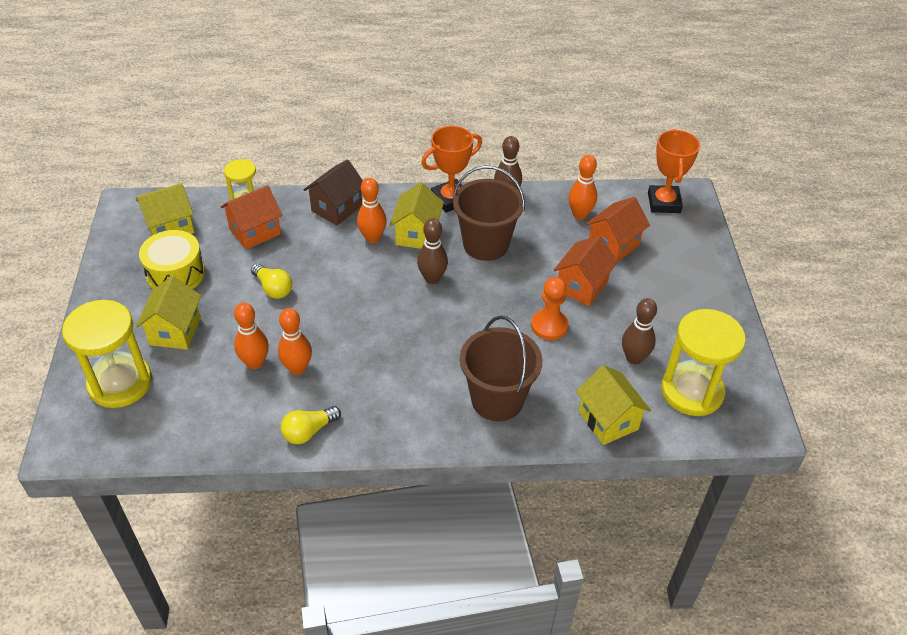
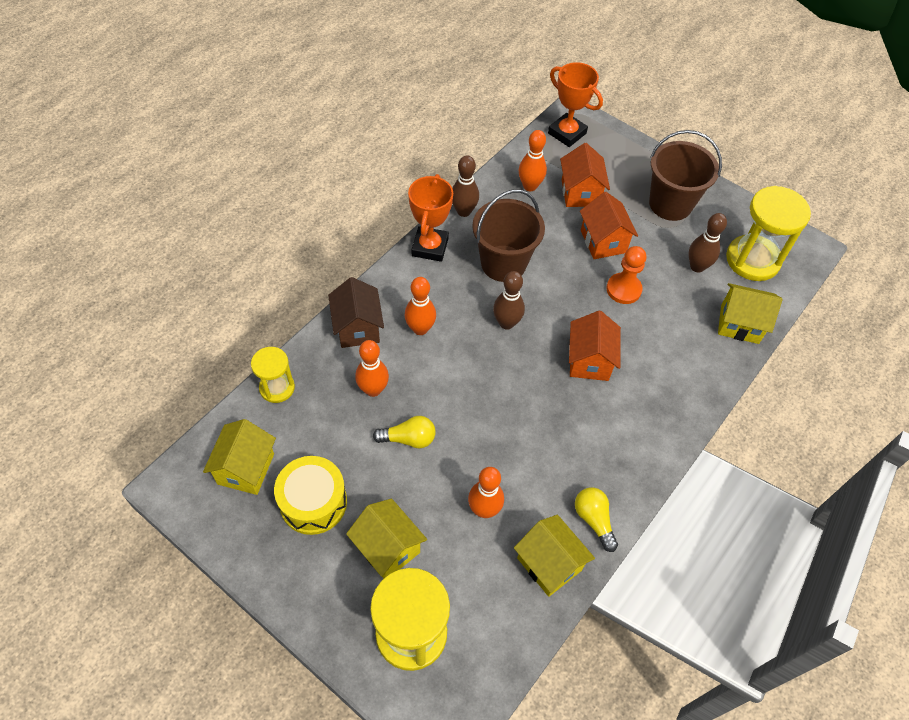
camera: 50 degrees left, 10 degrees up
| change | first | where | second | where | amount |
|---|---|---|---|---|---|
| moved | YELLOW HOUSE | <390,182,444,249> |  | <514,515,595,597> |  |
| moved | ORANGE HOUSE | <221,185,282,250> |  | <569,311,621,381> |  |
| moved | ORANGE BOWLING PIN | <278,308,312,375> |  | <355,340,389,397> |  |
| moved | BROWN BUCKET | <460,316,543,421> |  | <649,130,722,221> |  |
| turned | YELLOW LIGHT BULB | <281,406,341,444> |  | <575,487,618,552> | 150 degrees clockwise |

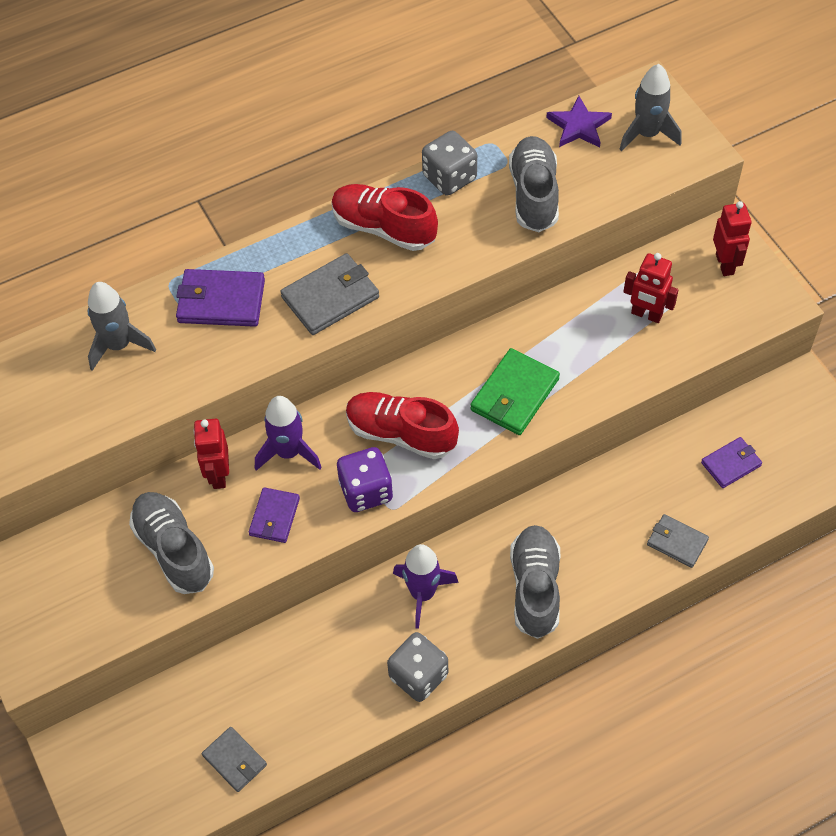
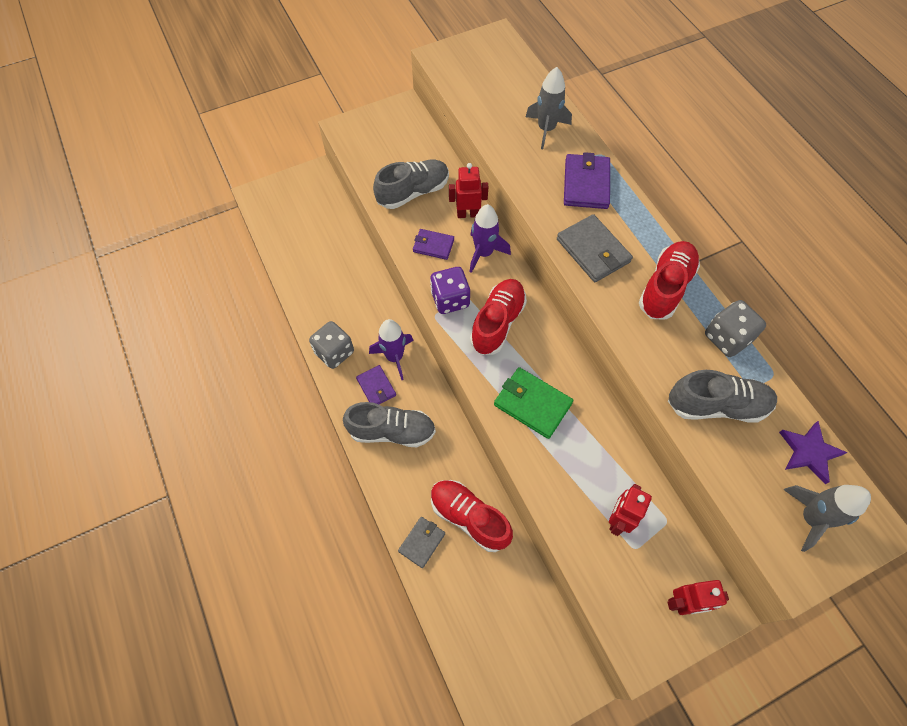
camera: 90 degrees right, 5 degrees up
| change | first | where | second | where | amount |
|---|---|---|---|---|---|
| moved | PURPLE WALLET | <701,437,762,488> |  | <356,365,396,404> |  |
| removed | GREY WALLET | <202,727,267,792> |  |  |  |
| added |  |  | RED SHOE | <431,480,513,552> |  |

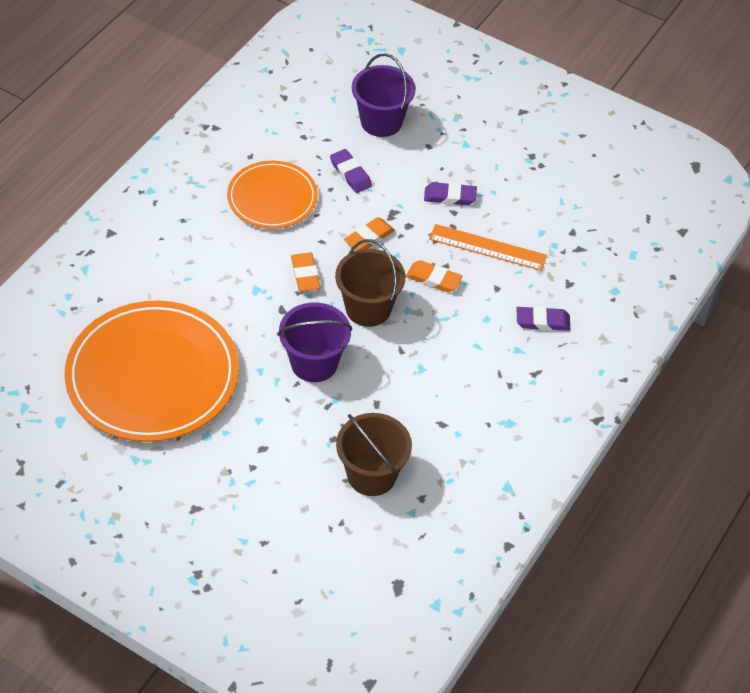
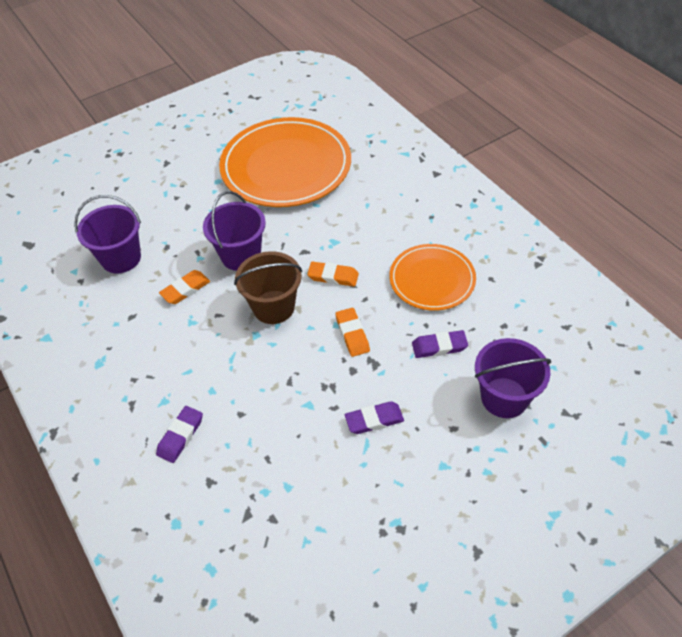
camera: 120 degrees right, 0 degrees up
| change | first | where | second | where | amount |
|---|---|---|---|---|---|
| turned | PURPLE ERASER | <424,182,477,205> |  | <345,401,404,434> | 45 degrees clockwise |
| removed | ORANGE RULER | <429,224,547,271> |  |  |  |
| moved | ORANGE ERASER | <406,260,462,292> |  | <159,270,210,304> |  |
| recoloured | BROWN BUCKET | <336,413,412,496> | PURPLE BUCKET | <74,195,141,274> |  |

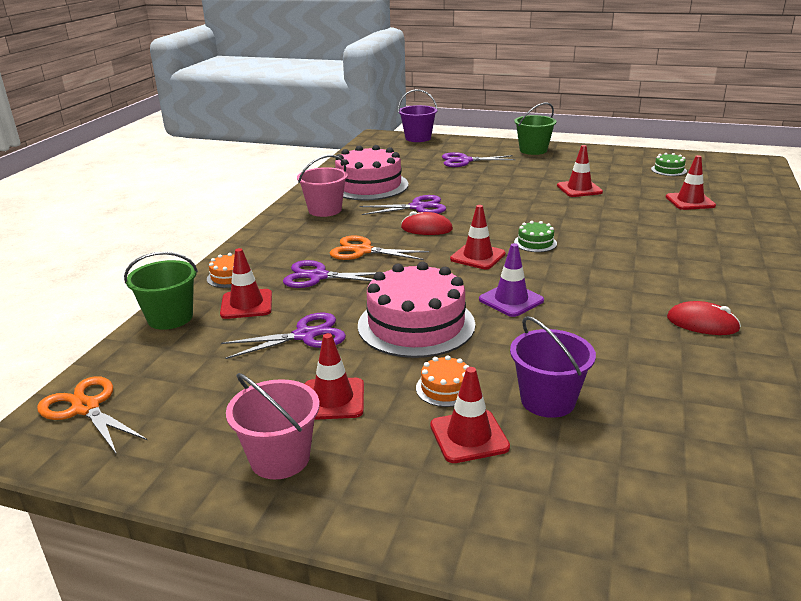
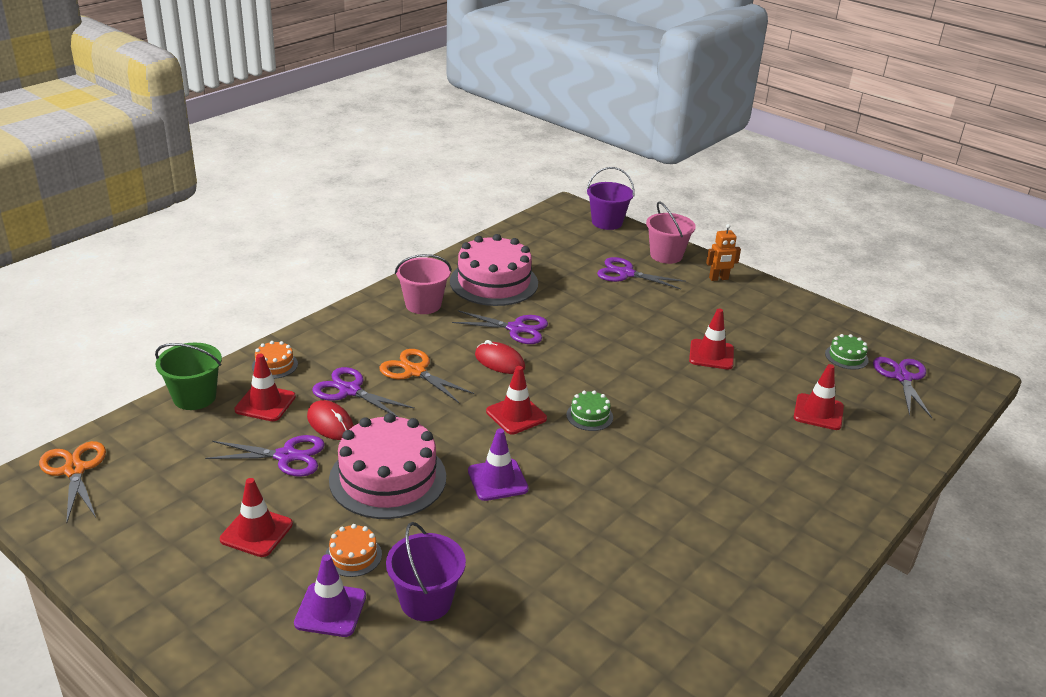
camera: 20 degrees right, 5 degrees up
| change | first | where | second | where | amount |
|---|---|---|---|---|---|
| replaced | GREEN BUCKET | <514,103,557,155> | ORANGE ROBOT | <706,224,741,281> |  |
| moved | RED MOUSE | <667,301,741,335> |  | <307,400,354,440> |  |
| recoloured | RED TRAFFIC CONE | <430,367,510,463> | PURPLE TRAFFIC CONE | <294,554,366,637> |  |
| moved | PINK BUCKET | <226,373,320,479> |  | <646,201,696,264> |  |
| added |  |  | PURPLE SCISSORS | <873,357,932,418> |  |

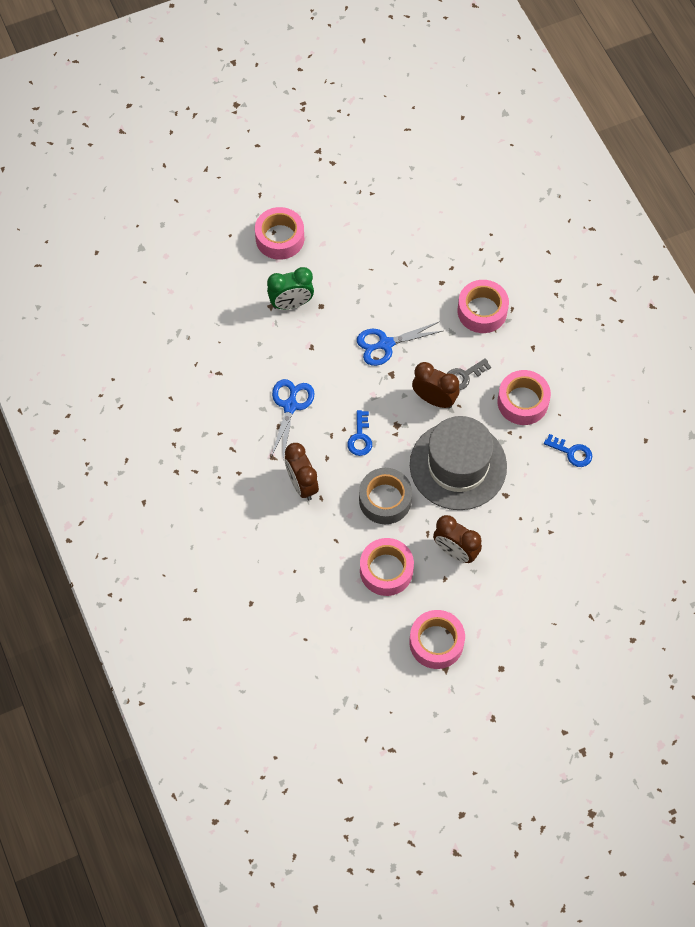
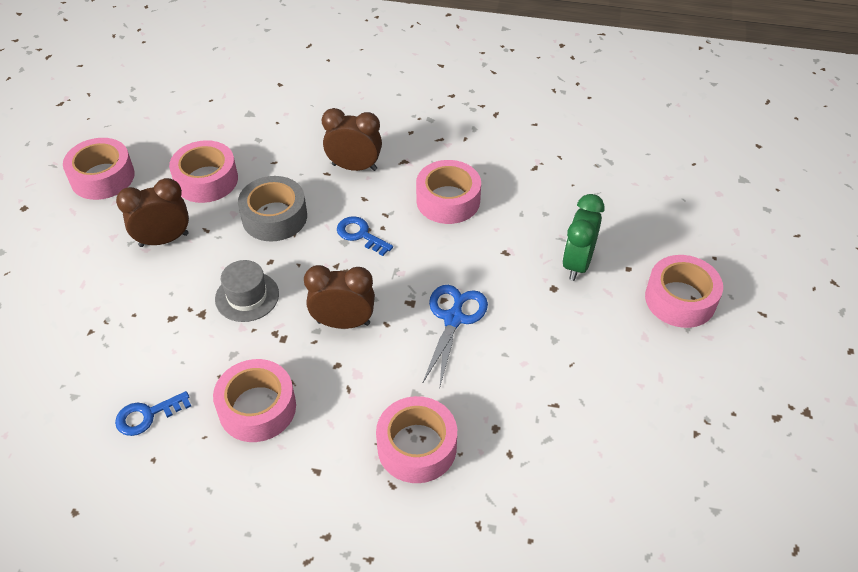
camera: 125 degrees right, 15 degrees down
| change | first | where | second | where | amount |
|---|---|---|---|---|---|
| removed | GREY KEY | <447,358,491,390> |  |  |  |
| turned | BROWN CLOCK | <412,362,459,408> |  | <304,265,375,329> | 150 degrees counterclockwise |
| replaced | BLUE SCISSORS | <271,379,315,459> | PINK TAPE | <416,160,481,224> |  |
| resized | GREY HAT | <410,416,507,510> |  | <215,260,279,322> | x0.49 |

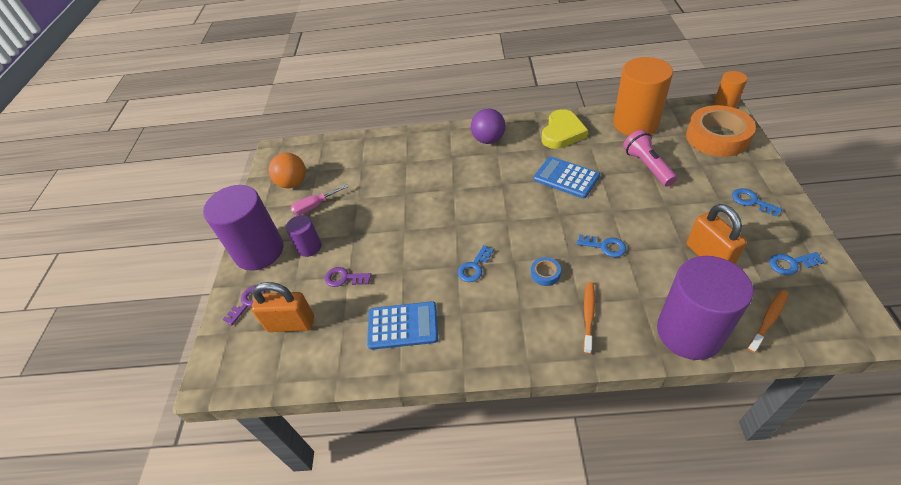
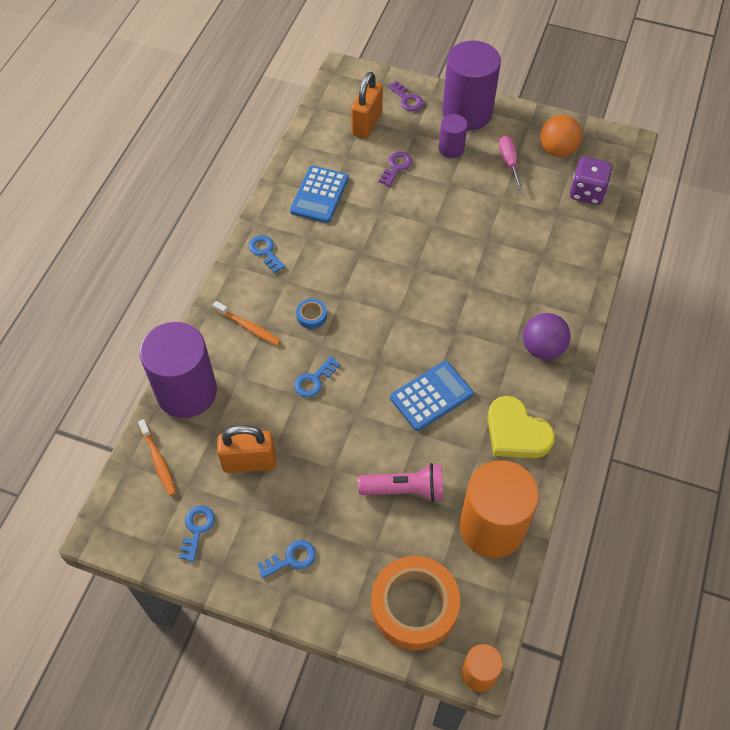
camera: 105 degrees right, 10 degrees up
| change | first | where | second | where | amount |
|---|---|---|---|---|---|
| moved | BLUE KEY | <458,245,494,282> |  | <249,235,285,273> |  |
| added |  |  | PURPLE DICE | <570,157,613,205> |  |

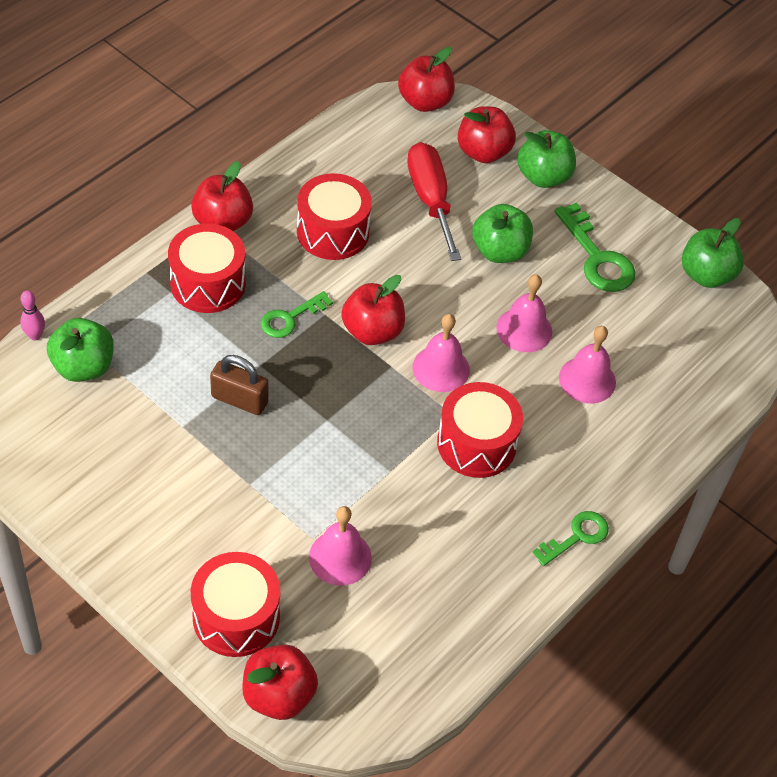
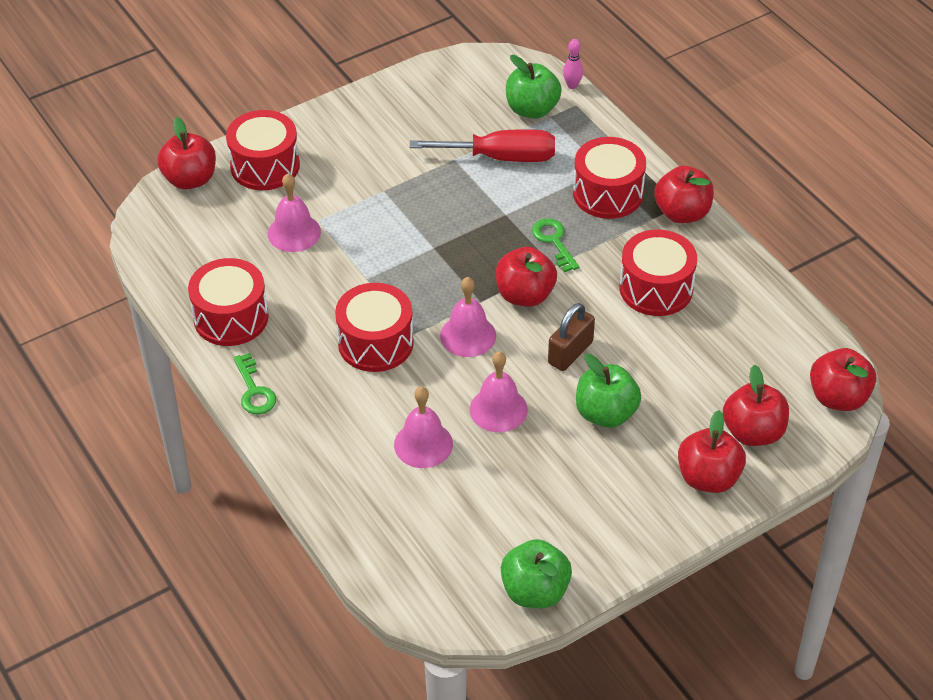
camera: 110 degrees right, 5 degrees down
| change | first | where | second | where | amount |
|---|---|---|---|---|---|
| recoloured | GREEN APPLE | <517,130,576,188> | RED APPLE | <678,410,746,493> |  |
| moved | RED SCREWDRIVER | <407,142,461,261> |  | <410,129,555,162> |  |
| removed | GREEN KEY | <554,203,636,292> |  |  |  |
| moved | BROWN PADLOCK | <210,355,269,415> |  | <548,303,595,371> |  |
| added |  |  | RED DRUM | <188,258,269,346> |  |

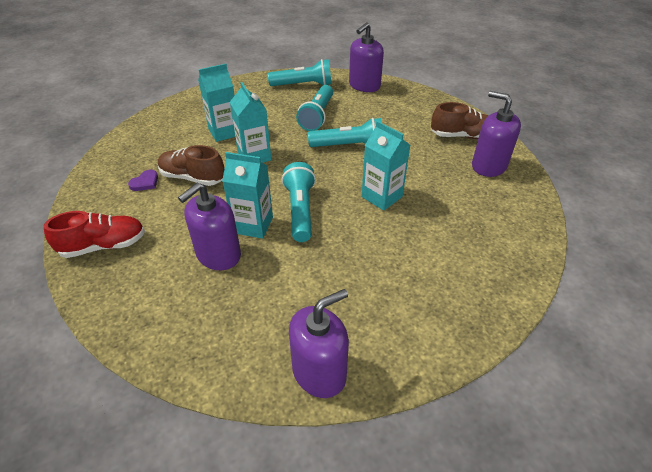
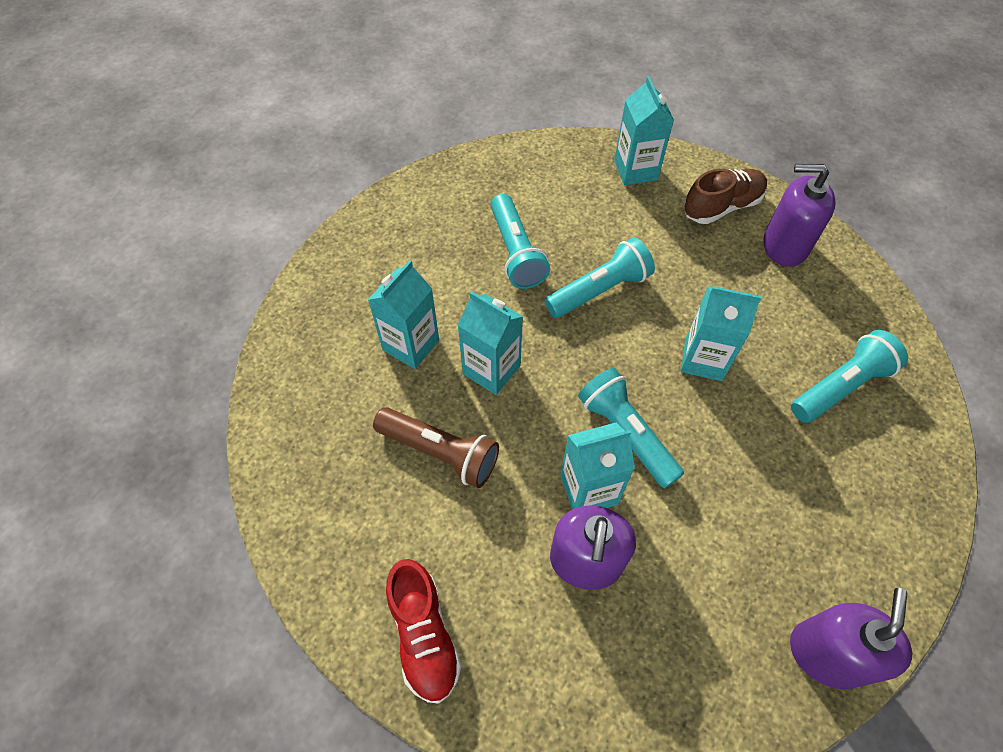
camera: 30 degrees left, 15 degrees up
| change | first | where | second | where | amount |
|---|---|---|---|---|---|
| removed | PURPLE SOAP DISPENSER | <349,23,384,92> |  |  |  |
| moved | TURQUOISE FLASHLIGHT | <268,59,331,86> |  | <791,330,908,423> |  |
| replaced | BROWN SHOE | <158,145,224,186> | BROWN FLASHLIGHT | <373,407,499,488> |  |
| removed | PURPLE HEART | <128,170,158,191> |  |  |  |
| turned | RED SHOE | <44,211,145,258> |  | <386,559,462,704> | 120 degrees clockwise |
| added |  |  | TURQUOISE CARTON | <614,76,674,185> |  |

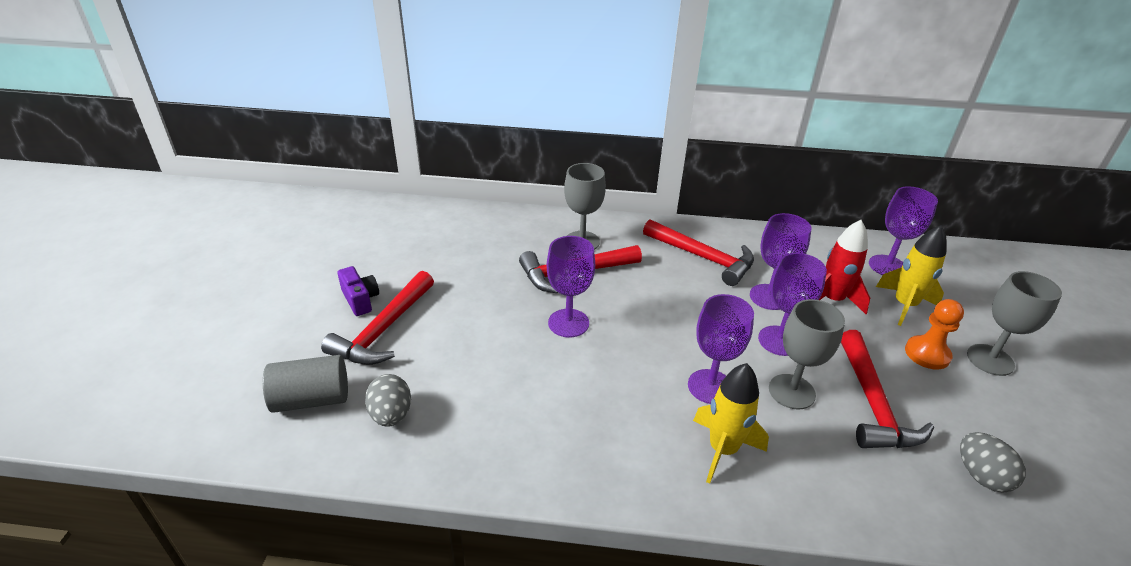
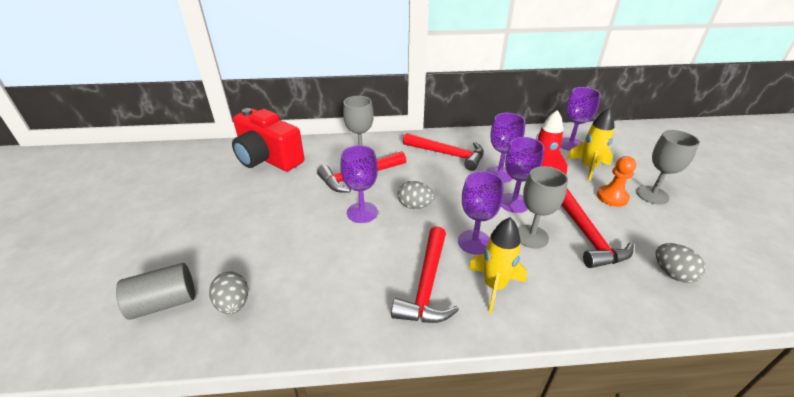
camera: 10 degrees left, 0 degrees up
| change | first | where | second | where | amount |
|---|---|---|---|---|---|
| removed | PURPLE CAMERA | <337,266,379,316> |  |  |  |
| moved | RED HAMMER | <321,271,434,365> |  | <391,226,459,323> |  |
| added |  |  | RED CAMERA | <232,108,304,171> |  |
| added |  |  | GREY EGG | <398,181,435,209> |  |

